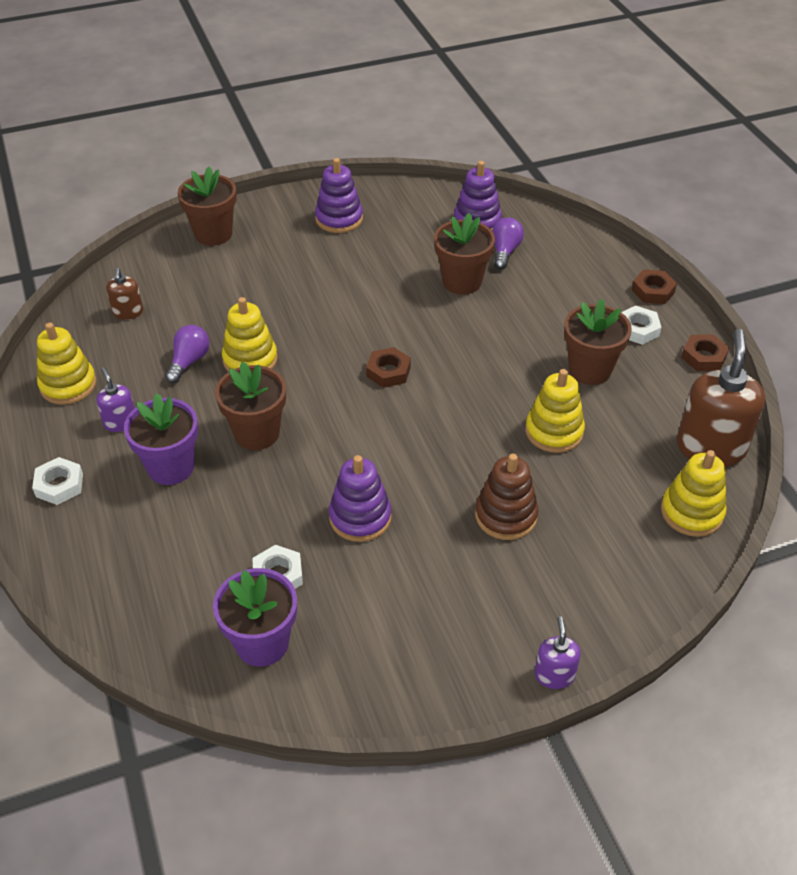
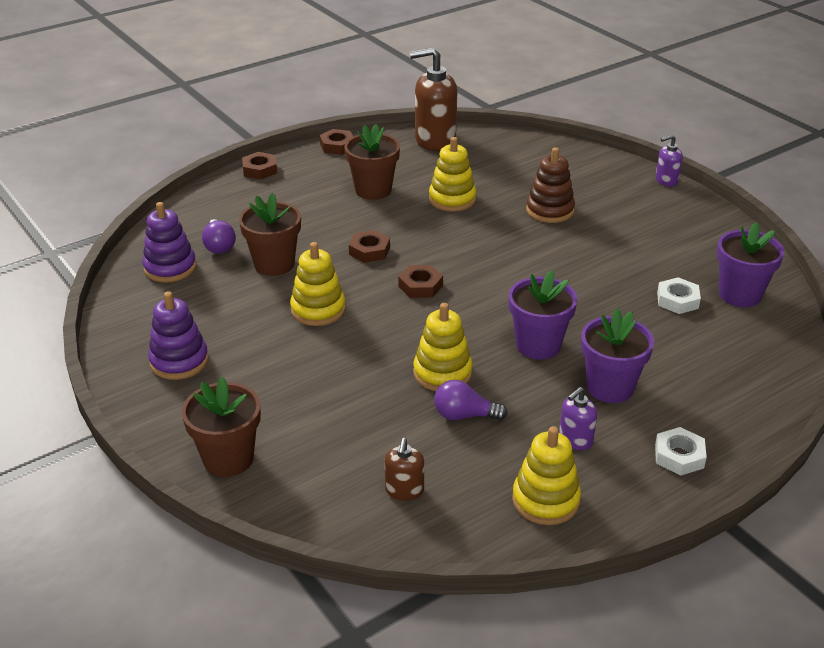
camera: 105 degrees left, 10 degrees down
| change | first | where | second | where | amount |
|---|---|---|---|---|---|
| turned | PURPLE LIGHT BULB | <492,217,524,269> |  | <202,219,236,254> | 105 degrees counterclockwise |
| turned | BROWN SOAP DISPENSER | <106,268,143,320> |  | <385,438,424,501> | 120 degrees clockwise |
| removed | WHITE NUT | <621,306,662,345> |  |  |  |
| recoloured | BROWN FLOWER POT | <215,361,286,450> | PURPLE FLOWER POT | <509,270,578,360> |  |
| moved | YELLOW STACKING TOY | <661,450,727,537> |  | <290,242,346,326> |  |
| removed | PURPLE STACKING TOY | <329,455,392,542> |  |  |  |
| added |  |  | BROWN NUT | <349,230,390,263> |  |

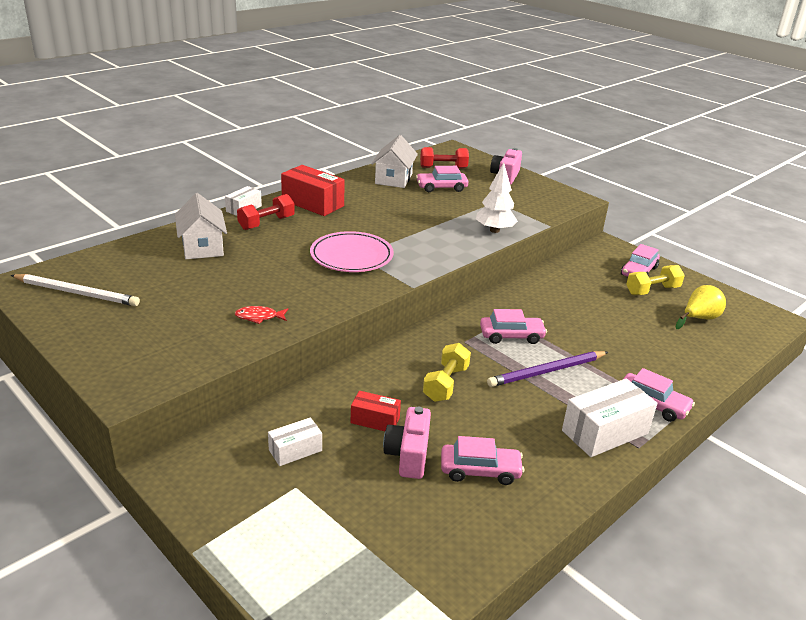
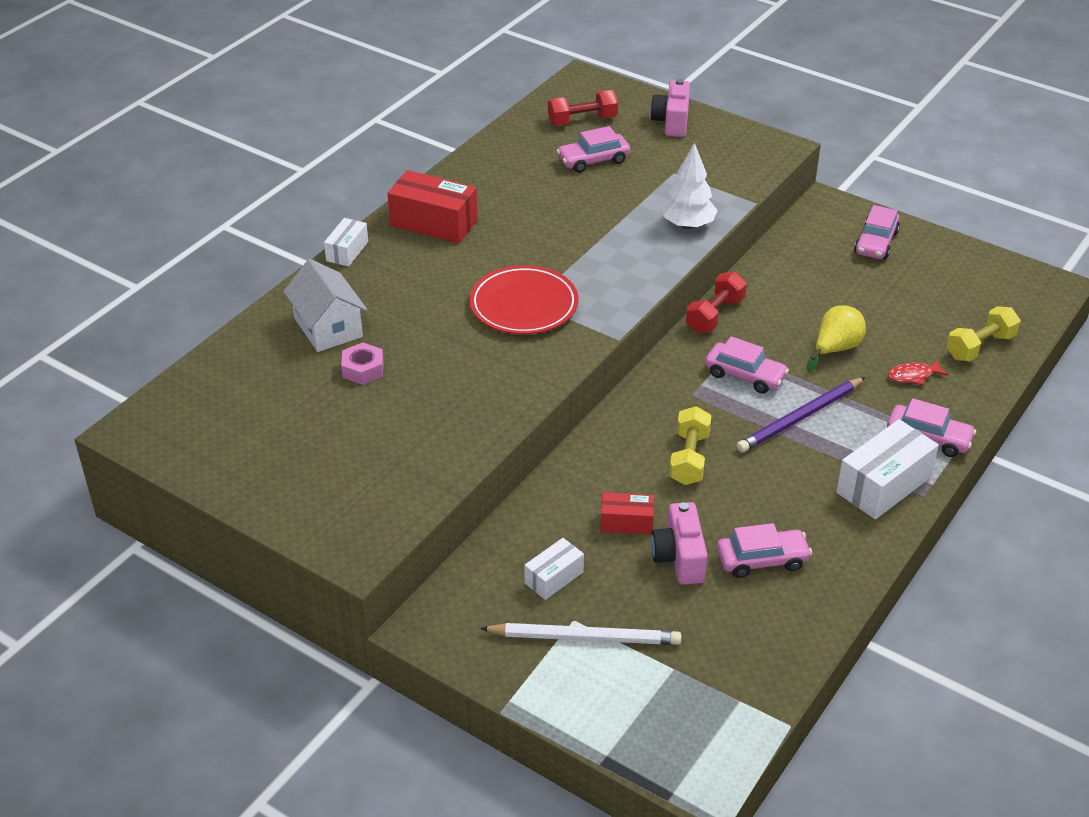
camera: 10 degrees left, 10 degrees up
| change | first | where | second | where | amount |
|---|---|---|---|---|---|
| removed | WHITE HOUSE | <371,135,418,188> |  |  |  |
| moved | RED DUMBBELL | <237,194,295,230> |  | <686,272,747,333> |  |
| recoloured | PINK PLATE | <310,231,394,272> | RED PLATE | <469,265,579,334> |  |
| moved | YELLOW DUMBBELL | <626,265,685,295> |  | <947,306,1021,362> |  |
| moved | WHITE PENCIL | <10,274,140,306> |  | <480,623,681,645> |  |
| moved | YELLOW PEAR | <675,285,726,329> |  | <807,305,866,372> |  |
| moved | RED FISH | <235,306,288,324> |  | <888,360,948,385> |  |
| turned | PINK CAR | <480,309,547,344> |  | <705,336,789,394> | 45 degrees clockwise |
| added |  |  | PINK NUT | <341,343,384,385> |  |

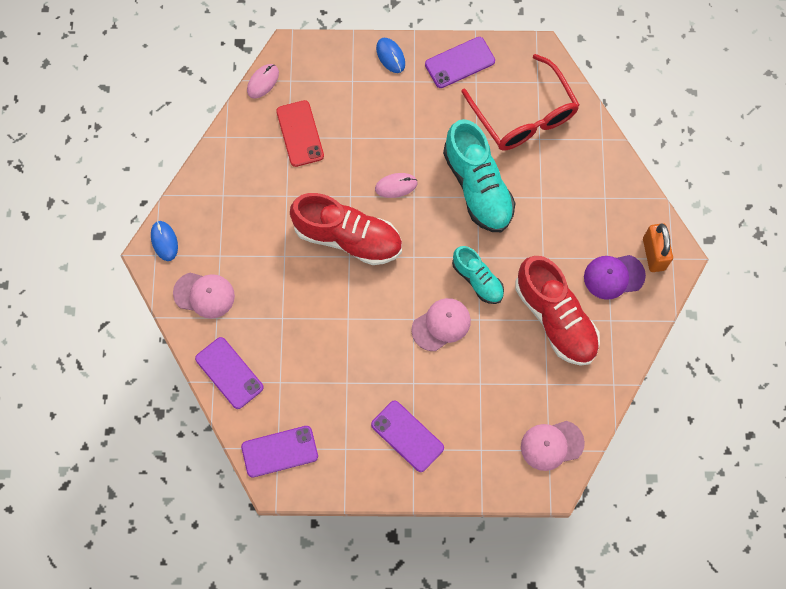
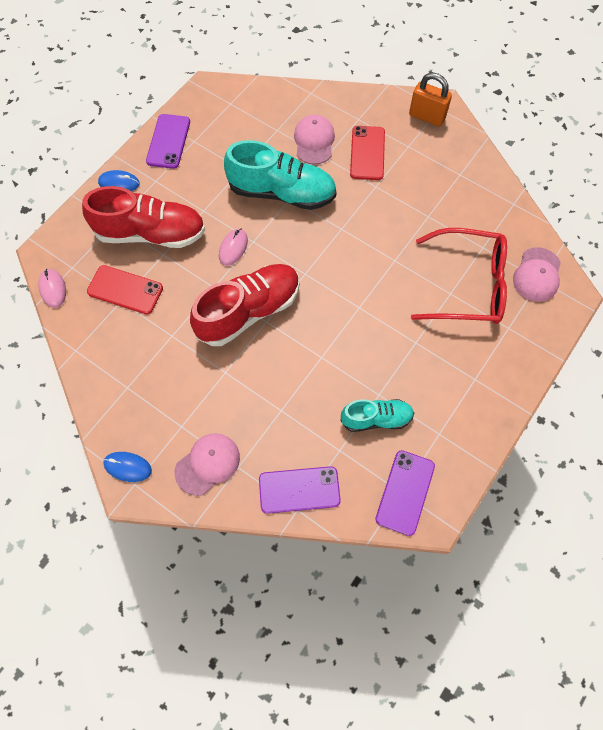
camera: 55 degrees left, 5 degrees down
| change | first | where | second | where | amount |
|---|---|---|---|---|---|
| moved | RED GLASSES | <461,54,579,151> |  | <411,228,507,324> |  |
| moved | TURQUOISE SHOE | <452,246,504,304> |  | <341,399,414,432> |  |
| removed | PURPLE CAP | <584,255,646,300> |  |  |  |
| moved | RED SHOE | <515,256,600,366> |  | <82,186,205,248> |  |
| moved | PINK CAP | <411,298,471,351> |  | <294,115,335,165> |  |
| removed | PURPLE PHONE | <371,401,444,472> |  |  |  |
| added |  |  | RED PHONE | <350,126,385,180> |  |

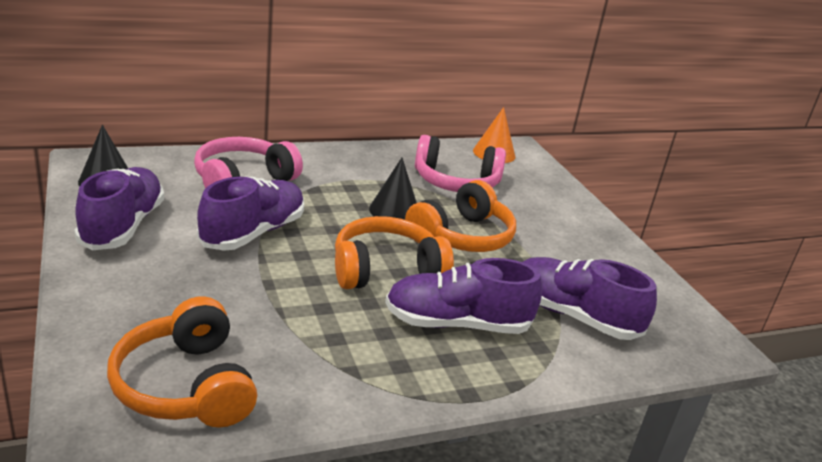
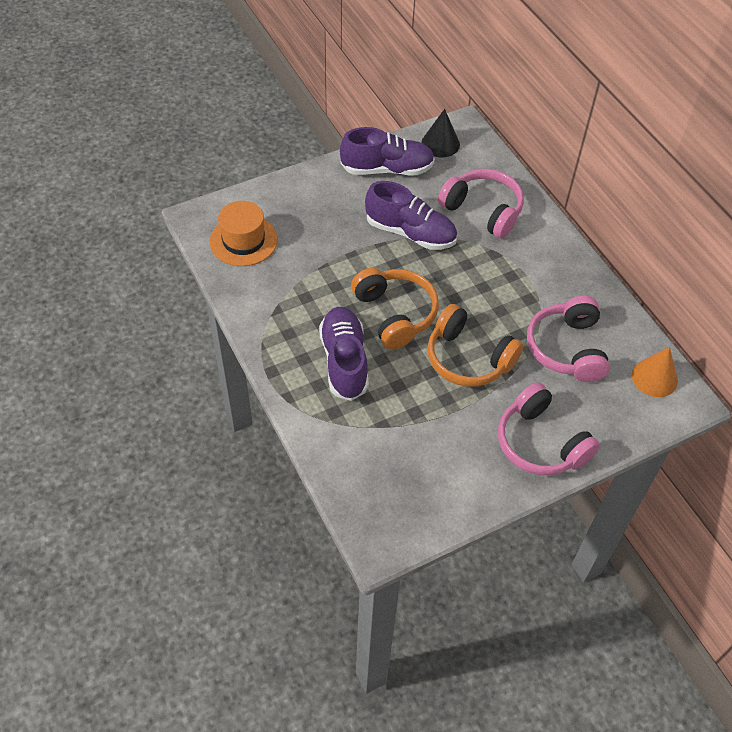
camera: 85 degrees right, 25 degrees up
| change | first | where | second | where | amount |
|---|---|---|---|---|---|
| removed | BLACK CONE | <369,158,417,220> |  |  |  |
| removed | PURPLE SHOE | <523,257,657,340> |  |  |  |
| replaced | ORANGE HEADPHONES | <107,296,257,428> | ORANGE HAT | <210,201,278,266> |  |
| added |  |  | PINK HEADPHONES | <498,382,600,475> |  |

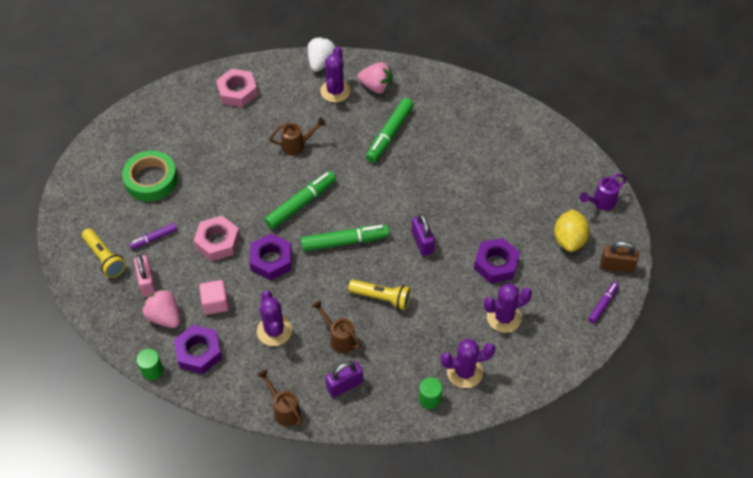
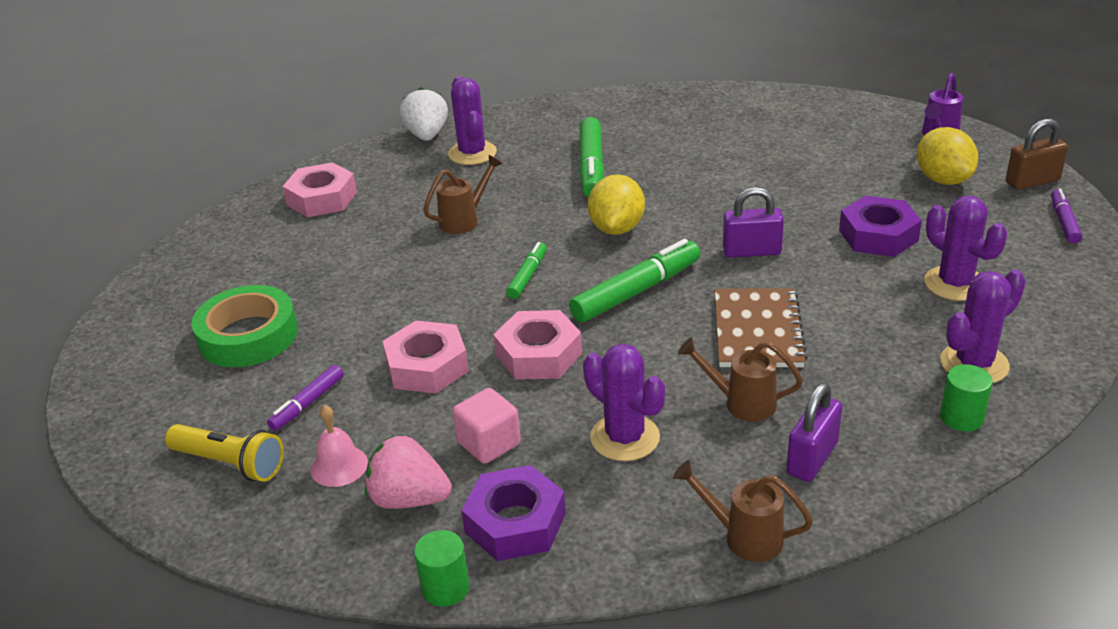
camera: 25 degrees left, 20 degrees down
| change | first | where | second | where | amount |
|---|---|---|---|---|---|
| removed | PINK STRAWBERRY | <357,62,393,93> |  |  |  |
| resized | GREEN MARKER | <264,171,336,229> |  | <506,242,547,299> | x0.56 |
| turned | PURPLE PADLOCK | <411,214,435,256> |  | <723,187,784,258> | 45 degrees counterclockwise |
| recoloured | PURPLE NUT | <249,233,292,280> | PINK NUT | <493,310,582,380> |  |
| replaced | PINK PADLOCK | <134,254,156,297> | PINK BELL | <310,405,368,487> |  |
| replaced | YELLOW FLASHLIGHT | <348,280,411,310> | BROWN NOTEBOOK | <715,288,808,367> |  |
| turned | PURPLE CACTUS | <484,284,532,333> |  | <924,196,1007,301> | 75 degrees counterclockwise |
| added |  |  | YELLOW LEMON | <588,174,645,235> |  |

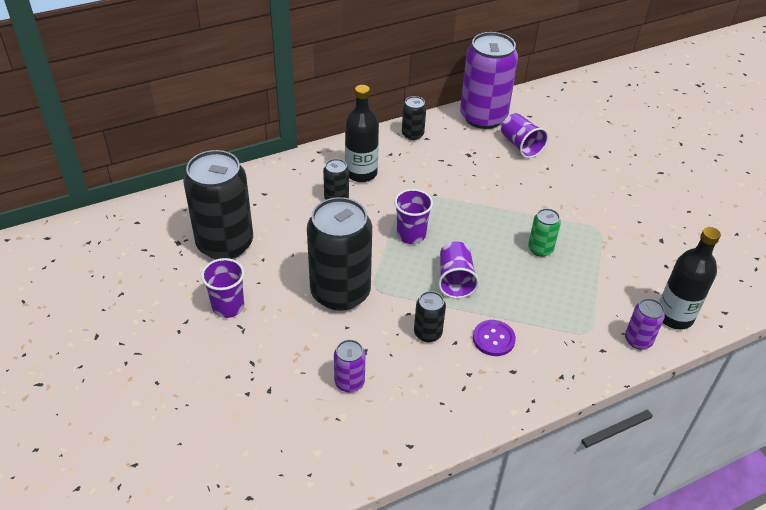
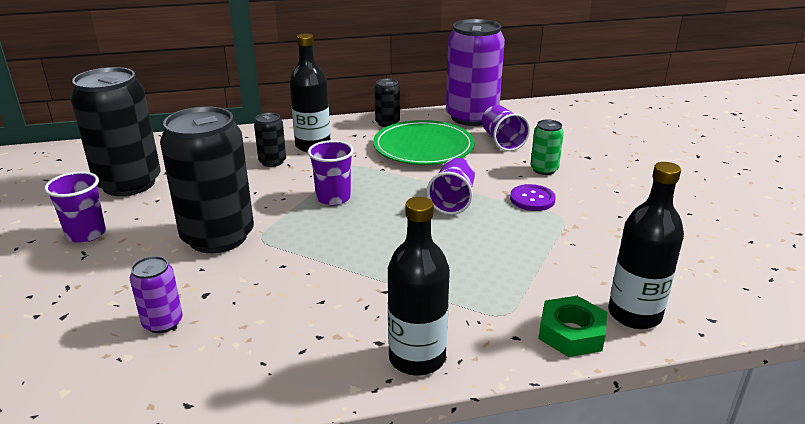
camera: 15 degrees right, 15 degrees down
| change | first | where | second | where | amount |
|---|---|---|---|---|---|
| moved | GREEN CAN | <528,208,561,257> |  | <530,120,564,175> |  |
| moved | PURPLE CUP | <438,241,479,298> |  | <427,158,475,215> |  |
| removed | BLACK CAN | <414,291,446,342> |  |  |  |
| replaced | PURPLE CAN | <625,298,665,349> | GREEN NUT | <538,296,607,357> |  |
| moved | PURPLE BUTTON | <473,320,516,356> |  | <510,184,556,211> |  |
| added |  |  | GREEN PLATE | <373,120,475,165> |  |
| added |  |  | BLACK BOTTLE | <388,197,450,376> |  |

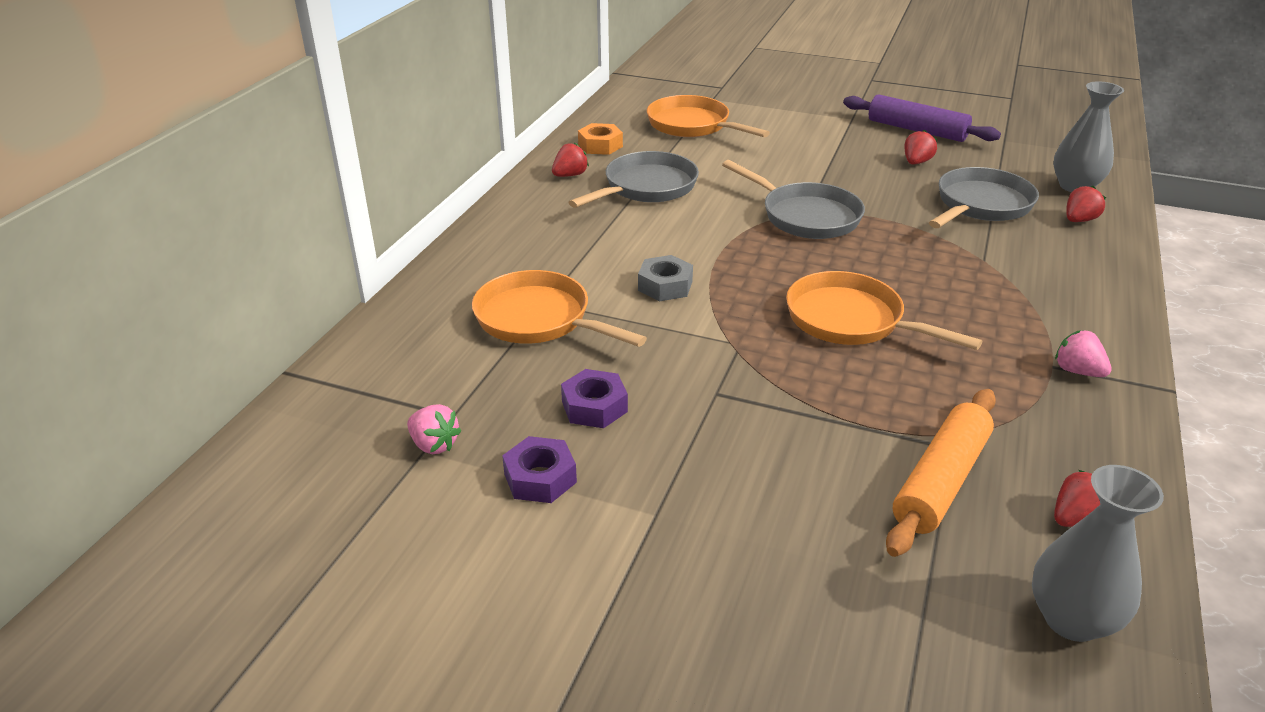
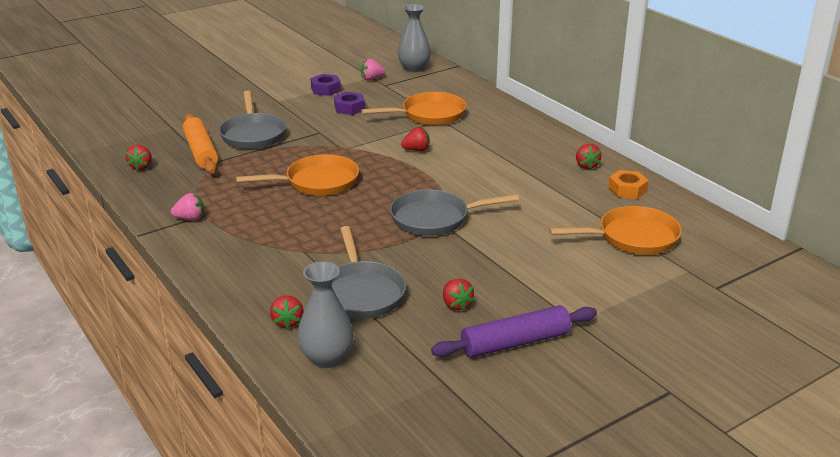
camera: 125 degrees right, 5 degrees down
| change | first | where | second | where | amount |
|---|---|---|---|---|---|
| moved | GREY PAN | <568,151,699,208> |  | <219,91,286,149> |  |
| replaced | GREY NUT | <638,255,693,301> | RED STRAWBERRY | <401,127,430,151> |  |
| moved | GREY VASE | <1032,465,1164,642> |  | <397,4,431,72> |  |

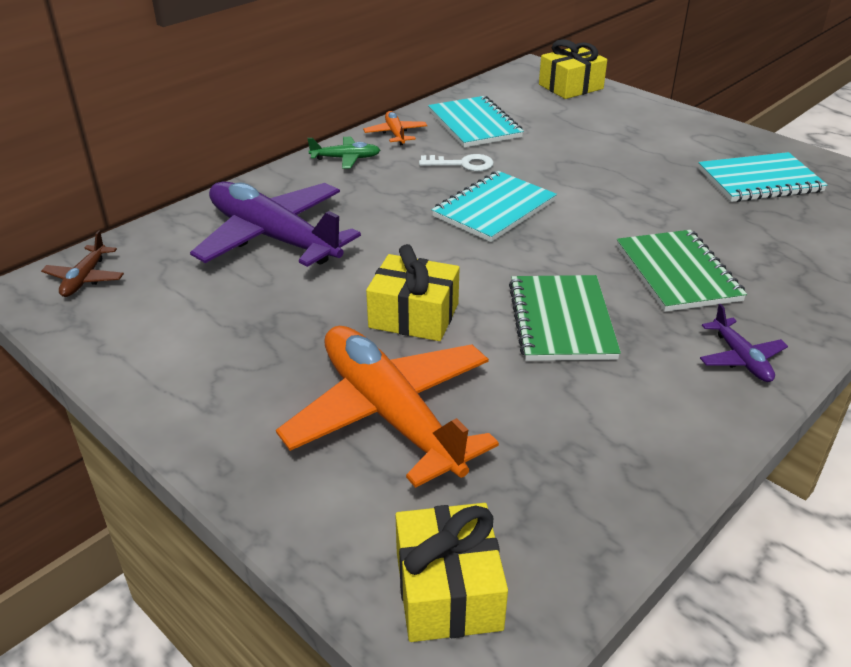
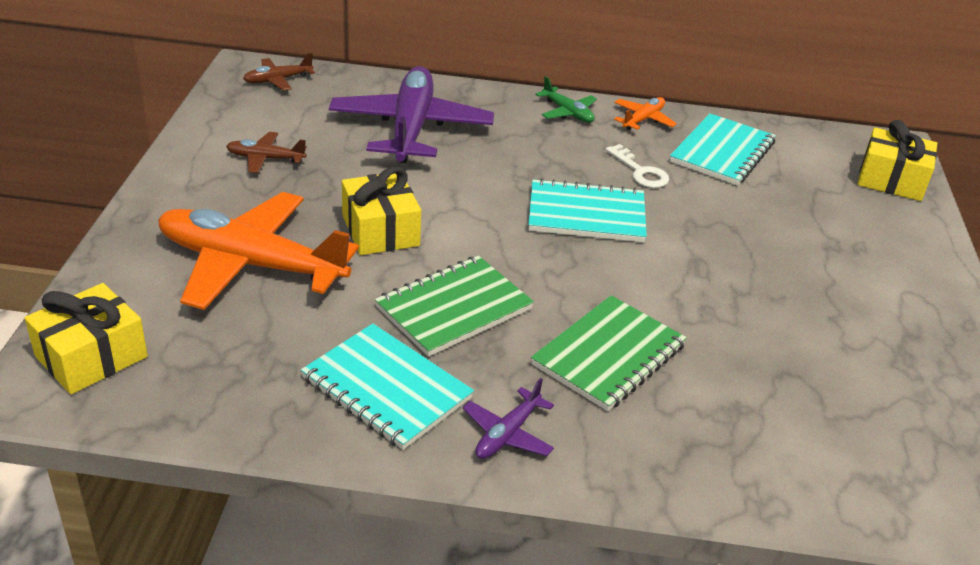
camera: 50 degrees right, 0 degrees up
| change | first | where | second | where | amount |
|---|---|---|---|---|---|
| moved | TURQUOISE NOTEBOOK | <698,152,828,202> |  | <301,323,474,450> |  |
| turned | ORANGE PLANE | <276,326,499,488> |  | <158,192,359,310> | 90 degrees counterclockwise |
| added |  |  | BROWN PLANE | <226,132,307,173> |  |

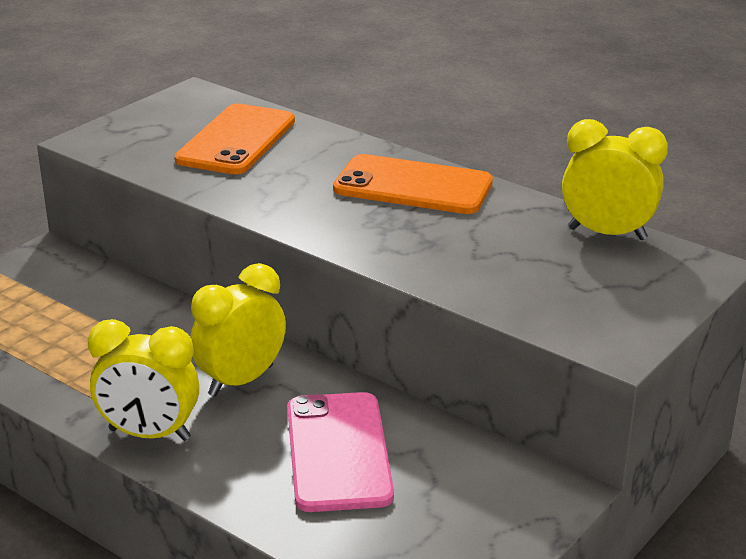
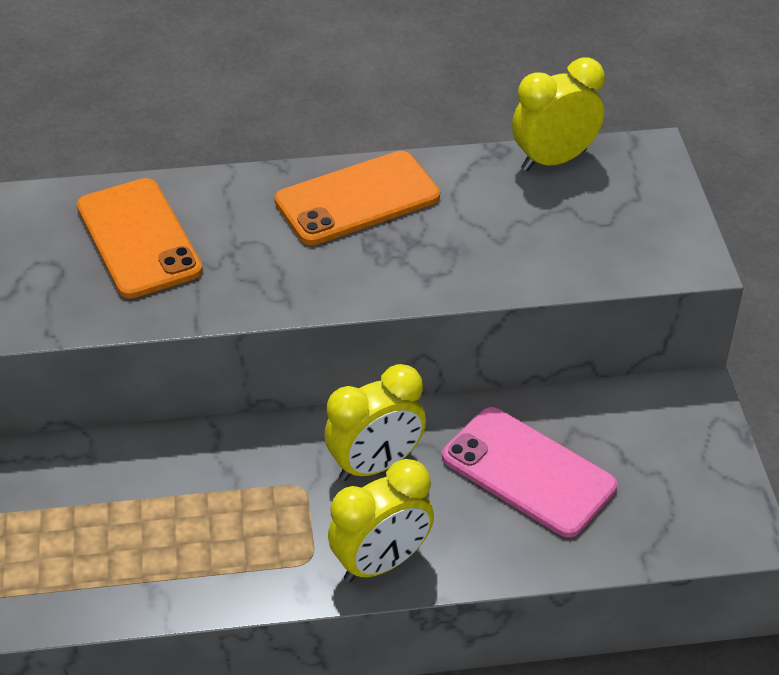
camera: 45 degrees left, 15 degrees up
| change | first | where | second | where | amount |
|---|---|---|---|---|---|
| turned | YELLOW CLOCK | <190,263,286,397> |  | <324,364,426,481> | 120 degrees counterclockwise |

